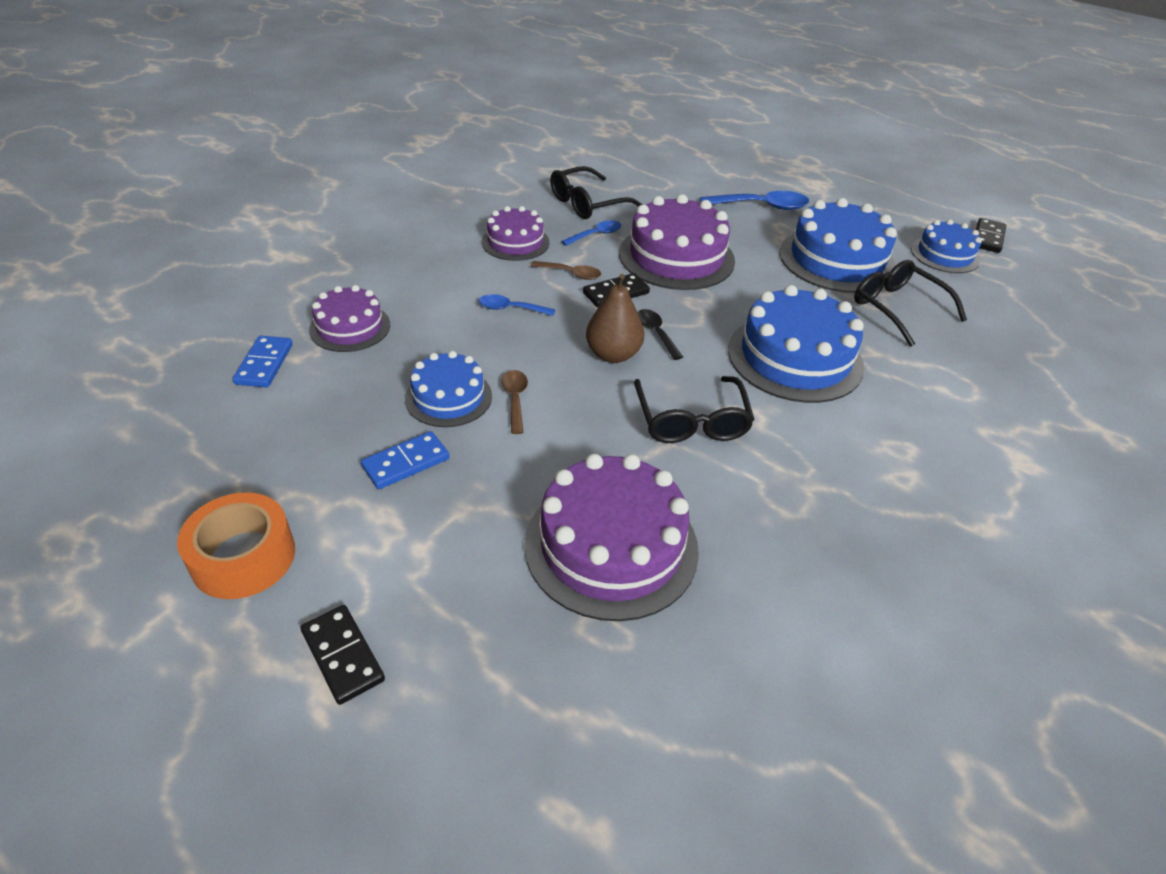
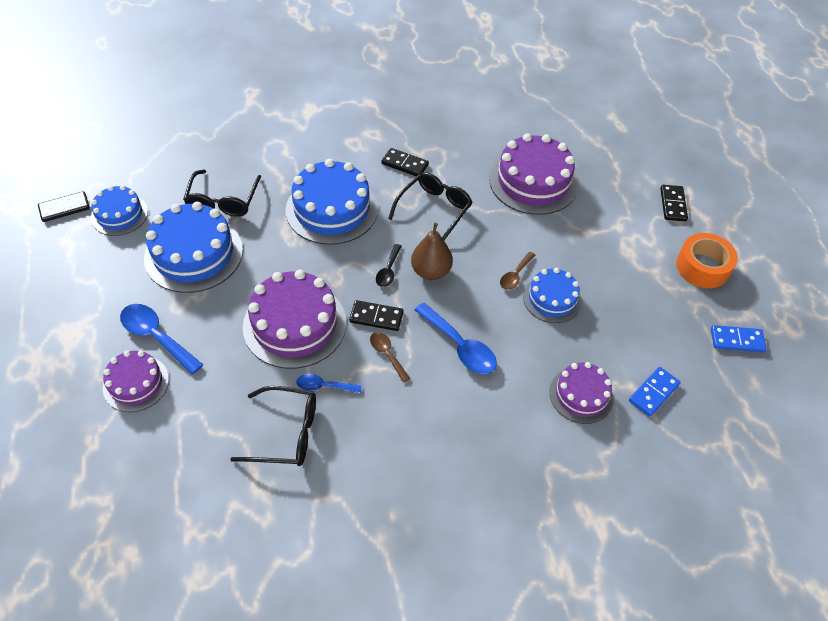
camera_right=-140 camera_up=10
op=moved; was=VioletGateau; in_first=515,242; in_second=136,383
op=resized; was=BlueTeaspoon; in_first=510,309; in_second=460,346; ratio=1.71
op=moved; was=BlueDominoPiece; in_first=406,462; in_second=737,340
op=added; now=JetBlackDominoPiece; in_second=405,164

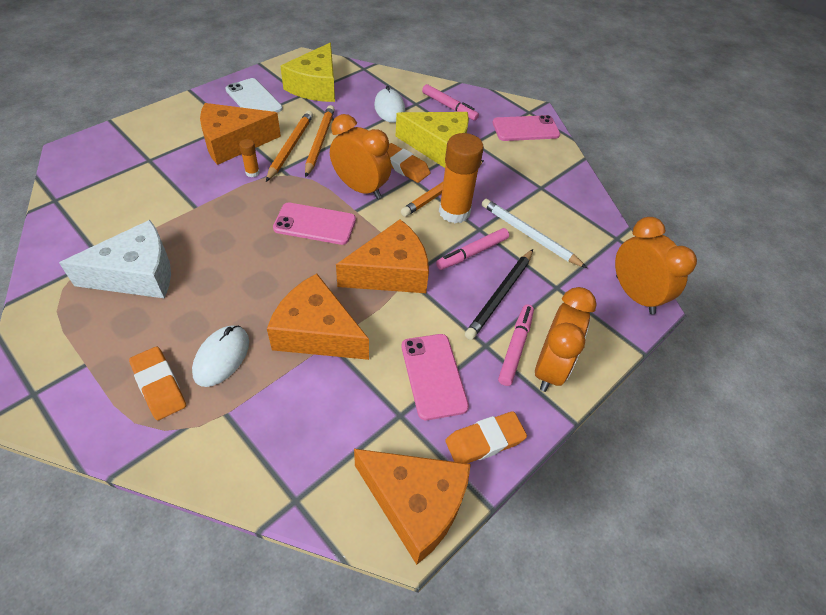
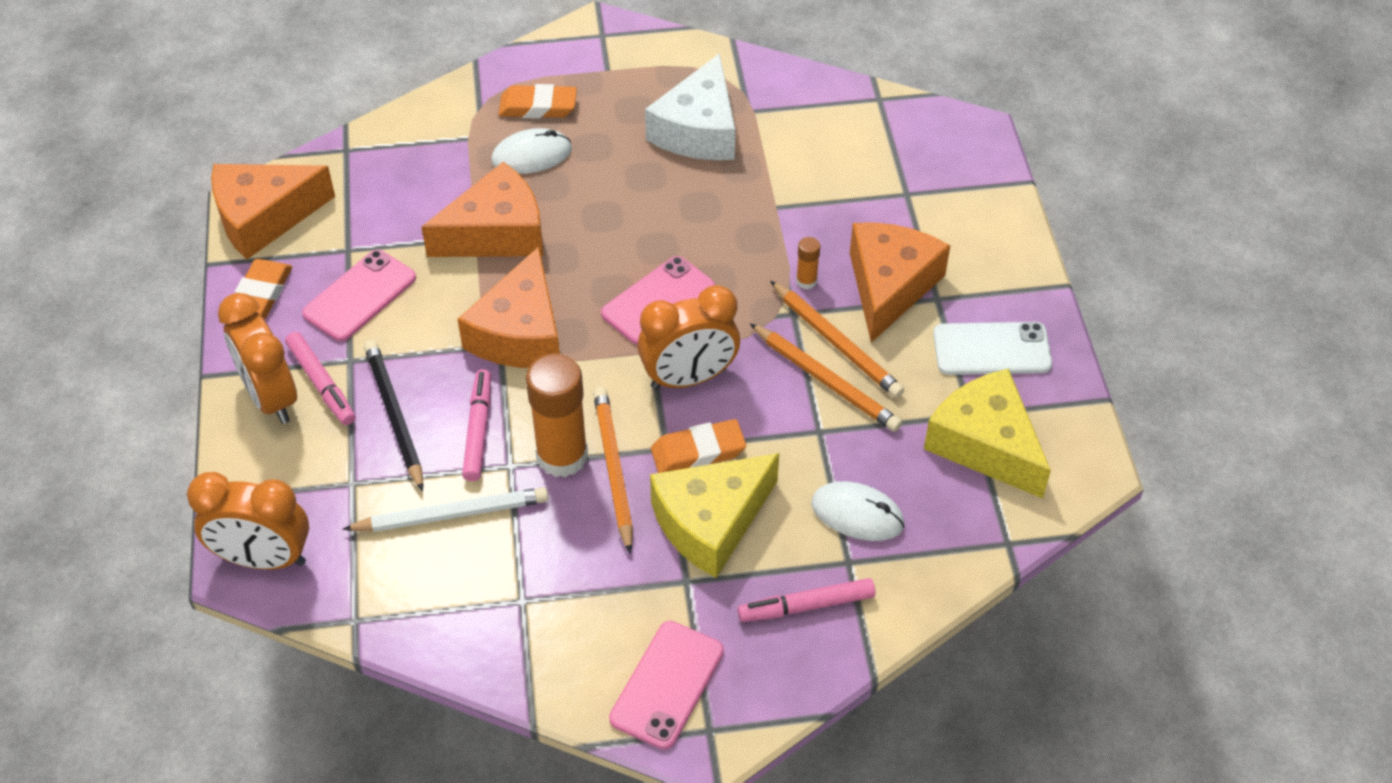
camera_right=130 camera_up=0
op=turned; was=PureWhiteComputerMouse; in_first=222,357; in_second=531,155; clockwise=-75
op=turned; was=RosyPhone; in_first=433,376; in_second=360,296; clockwise=-75

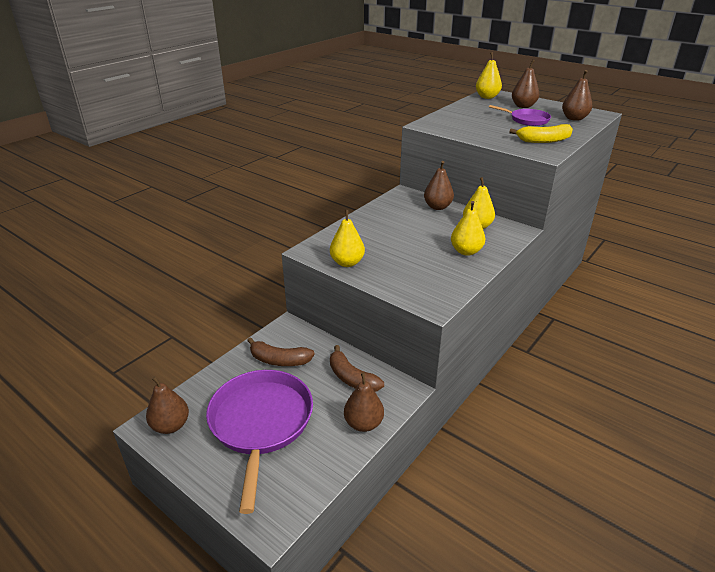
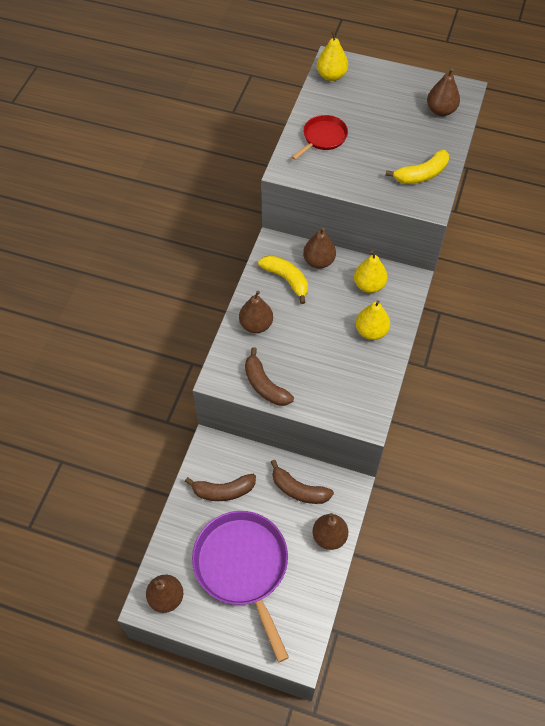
camera_right=-20 camera_up=25
op=moved; was=DarkBrownPearFruit; in_first=523,106; in_second=256,325
op=removed; was=VioletFryingPan; in_first=527,120
op=replaced; was=YellowPearFruit; now=DarkBrownBanana; in_first=347,263; in_second=265,385
op=added; now=RedFryingPan; in_second=323,137
op=added; now=YellowBanana; in_second=286,279

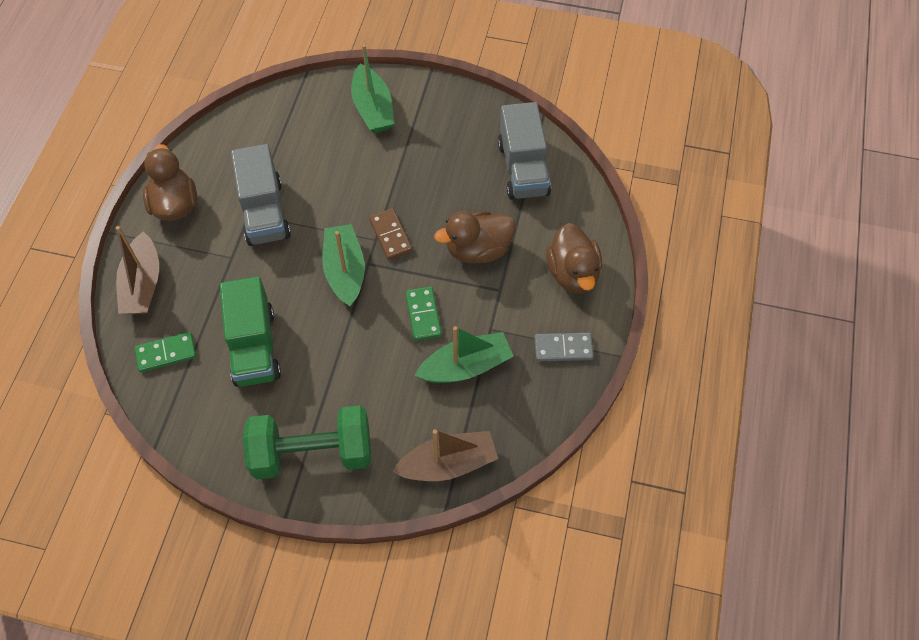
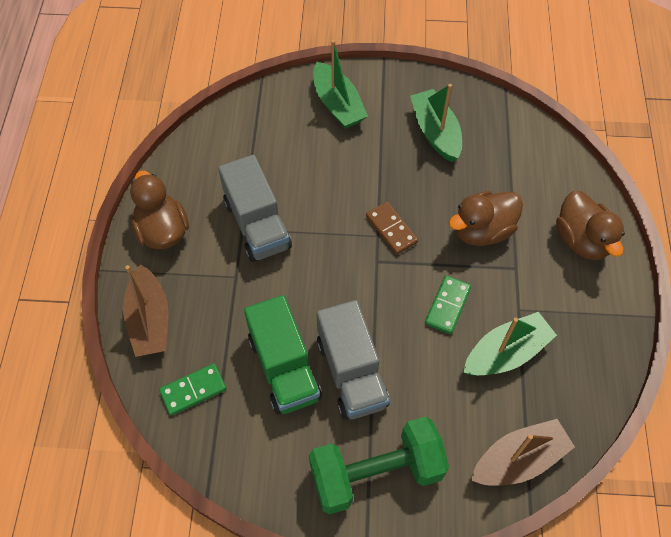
camera_right=-10 camera_up=0
op=moved; was=GrayLorry; in_first=523,169; in_second=352,372
op=moved; was=LeafGreenBoat; in_first=345,271; in_second=435,132
op=turned; was=LeafGreenDominoPiece; in_first=423,315; in_second=448,306; clockwise=45
op=removed; was=GrayDominoPiece; in_first=563,348

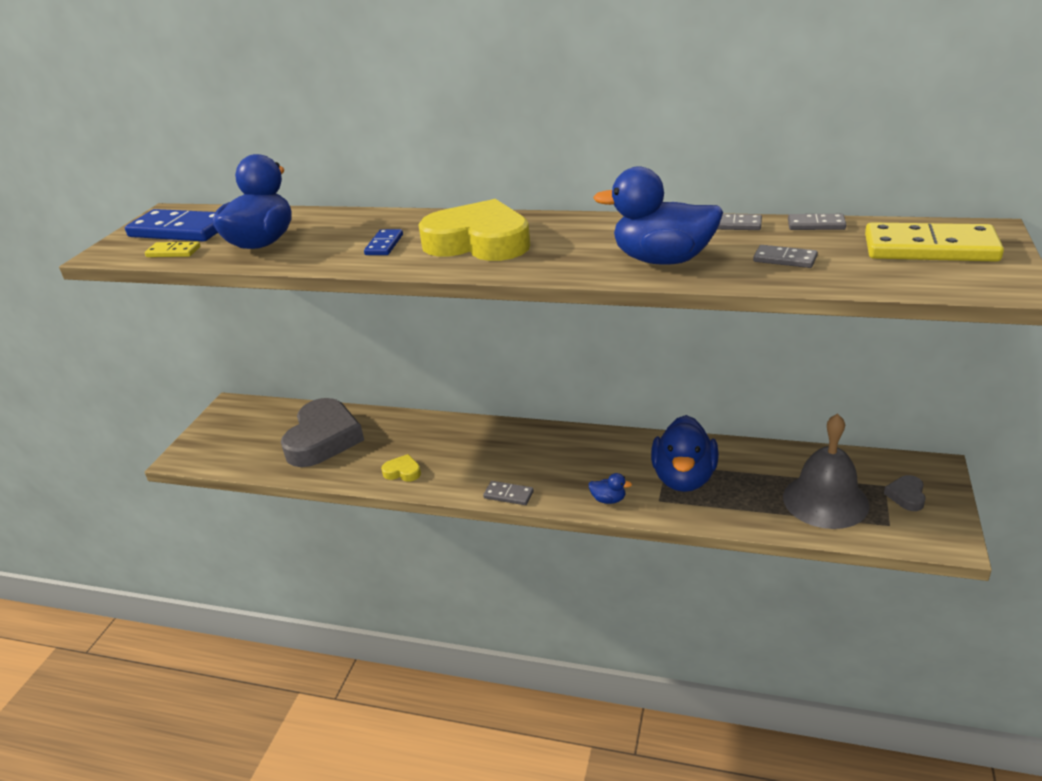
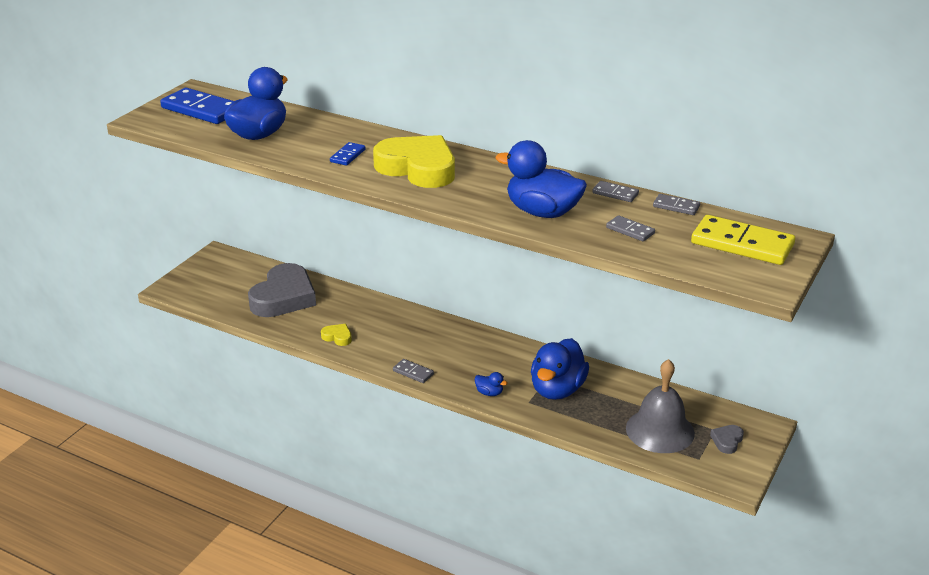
camera_right=10 camera_up=0
op=removed; was=YellowDominoPiece; in_first=173,252

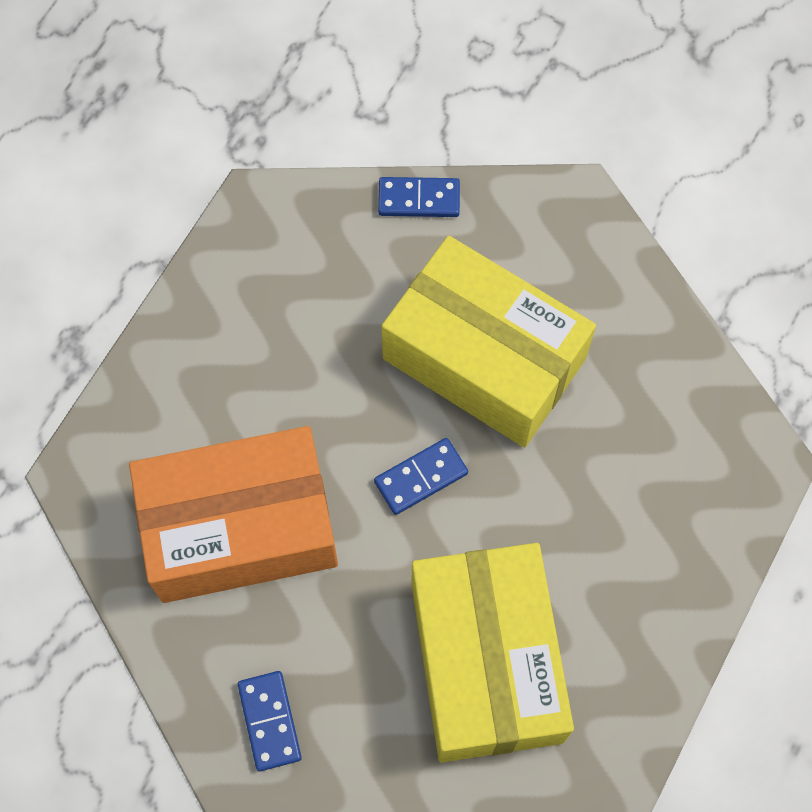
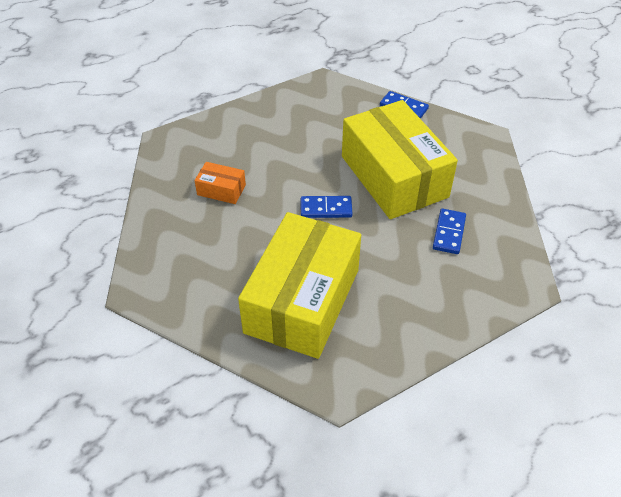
camera_right=30 camera_up=-20
op=resized; was=OrangeParcel; in_first=240,527; in_second=221,190; ratio=0.41
op=moved; was=BlueDominoPiece; in_first=270,721; in_second=449,233

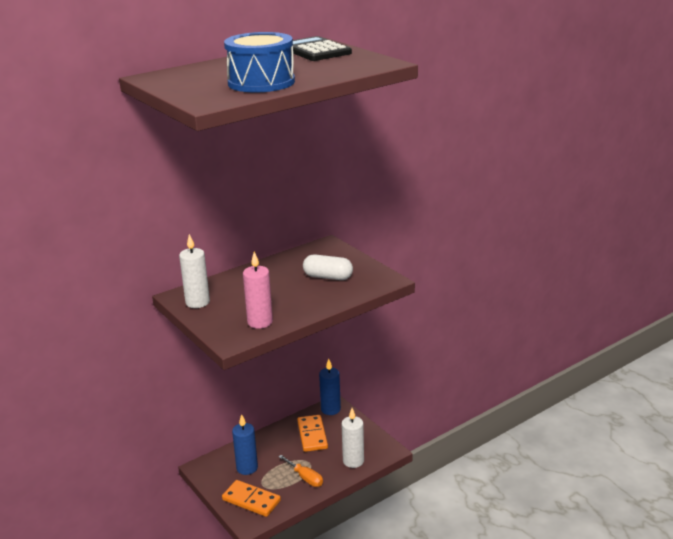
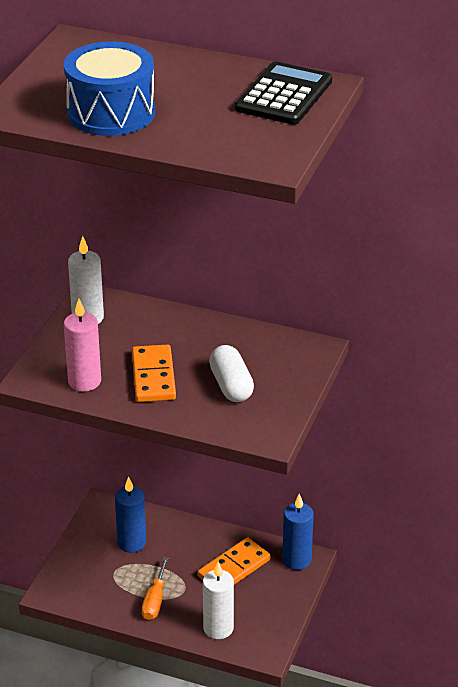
camera_right=55 camera_up=10
op=moved; was=OrangeDominoPiece; in_first=251,500; in_second=153,376

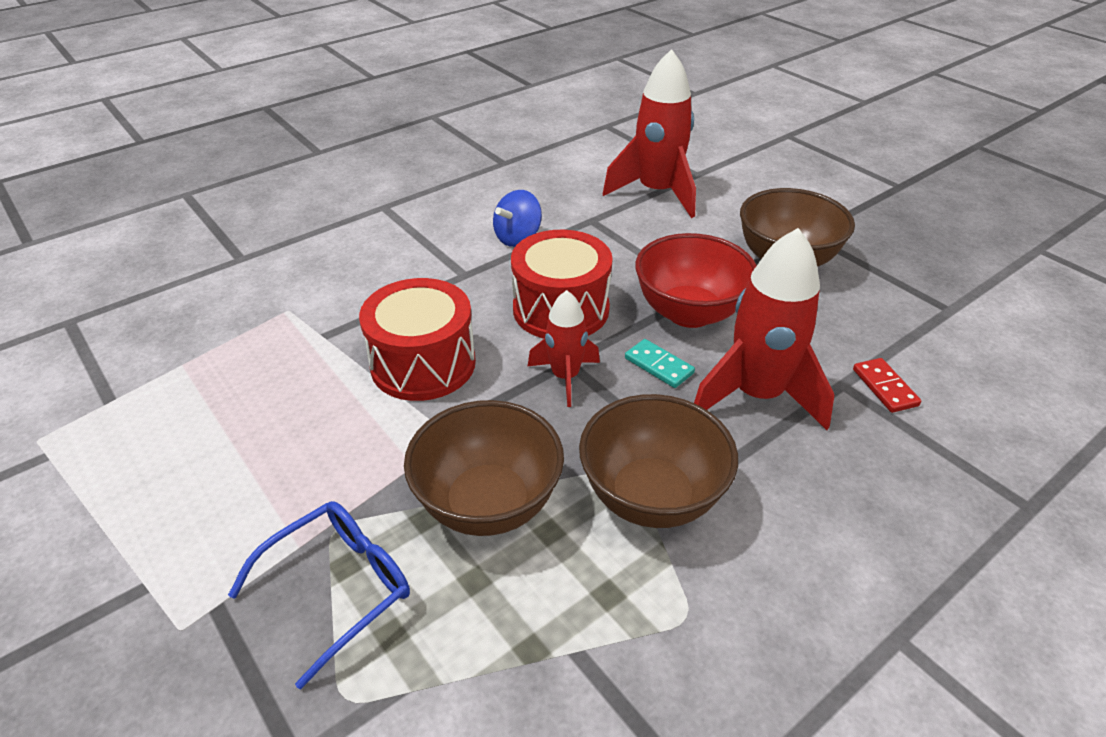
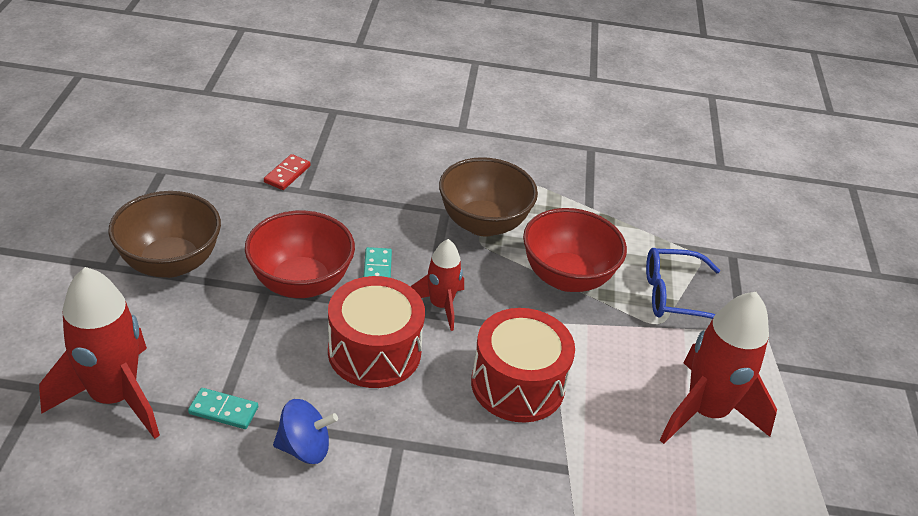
camera_right=-140 camera_up=0
op=moved; was=RedToyRocket; in_first=756,395; in_second=705,412
op=recoloured; was=DarkBrownServingBowl; now=RedServingBowl; in_first=488,504; in_second=566,277
op=added; now=TealDominoPiece; in_second=223,410

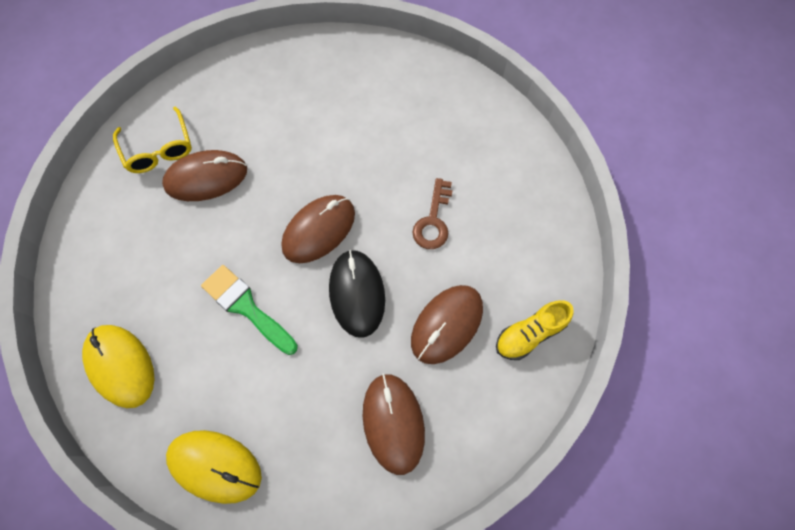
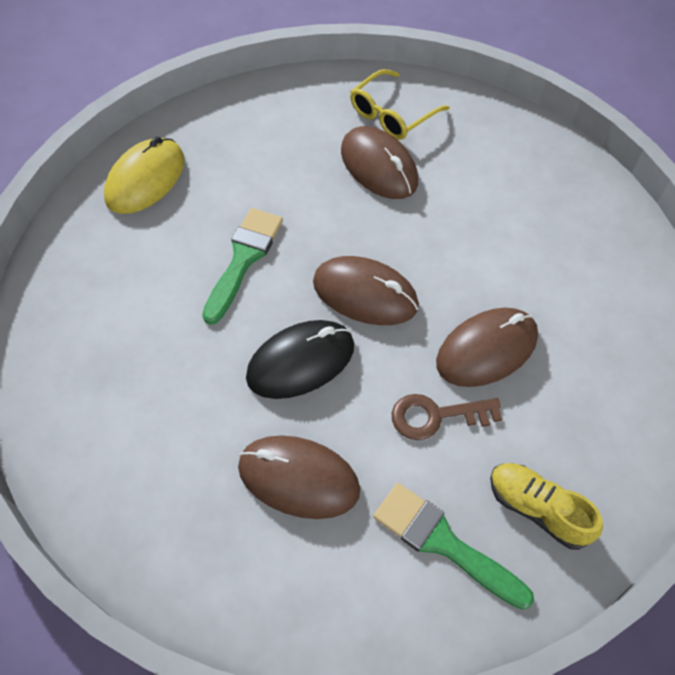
camera_right=70 camera_up=-10
op=moved; was=YellowShoe; in_first=529,334; in_second=537,509
op=moved; was=DarkBrownComputerMouse; in_first=393,423; in_second=486,349
op=removed; was=YellowComputerMouse; in_first=215,466
op=added; now=LeafGreenPaintBrush; in_second=443,542

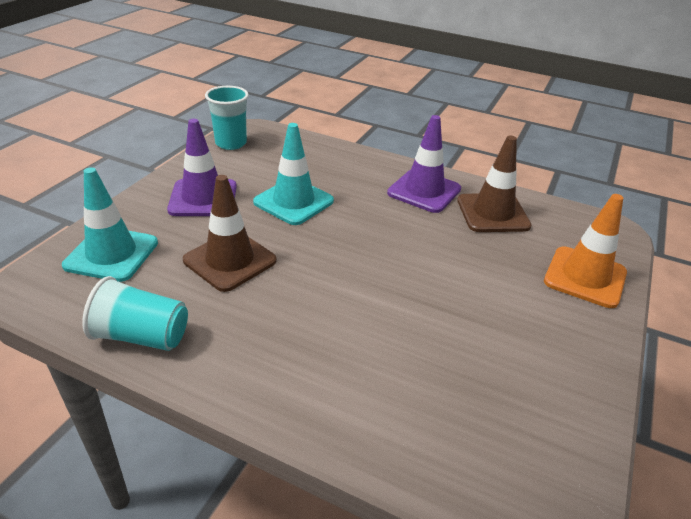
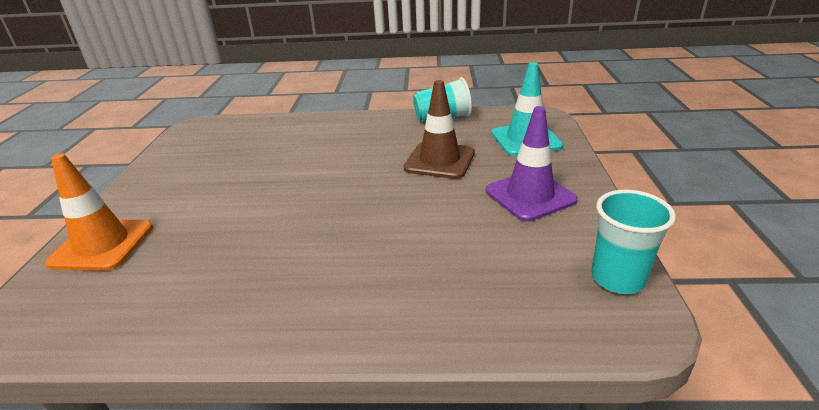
camera_right=160 camera_up=-5
op=removed; was=VioletTrafficCone; in_first=424,191
op=removed; was=TealTrafficCone; in_first=293,202
op=removed; was=DarkBrownTrafficCone; in_first=492,213

